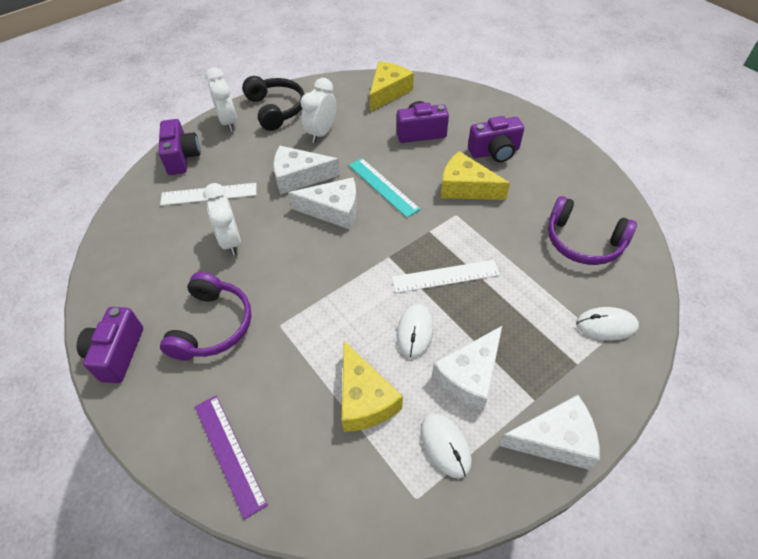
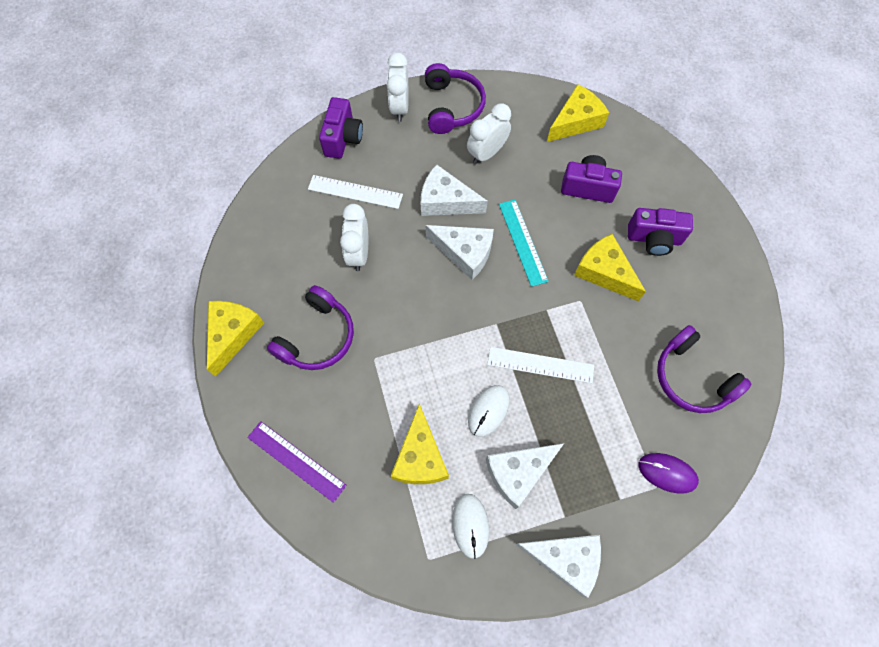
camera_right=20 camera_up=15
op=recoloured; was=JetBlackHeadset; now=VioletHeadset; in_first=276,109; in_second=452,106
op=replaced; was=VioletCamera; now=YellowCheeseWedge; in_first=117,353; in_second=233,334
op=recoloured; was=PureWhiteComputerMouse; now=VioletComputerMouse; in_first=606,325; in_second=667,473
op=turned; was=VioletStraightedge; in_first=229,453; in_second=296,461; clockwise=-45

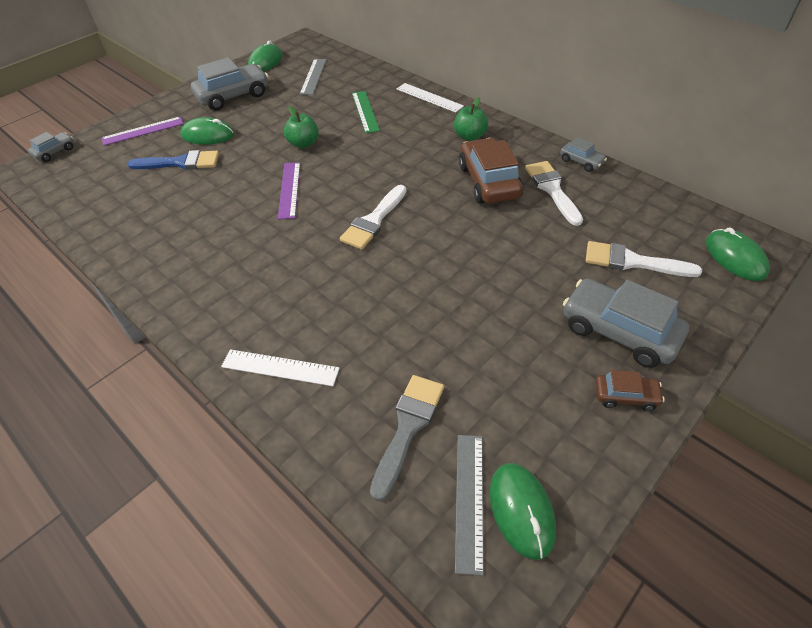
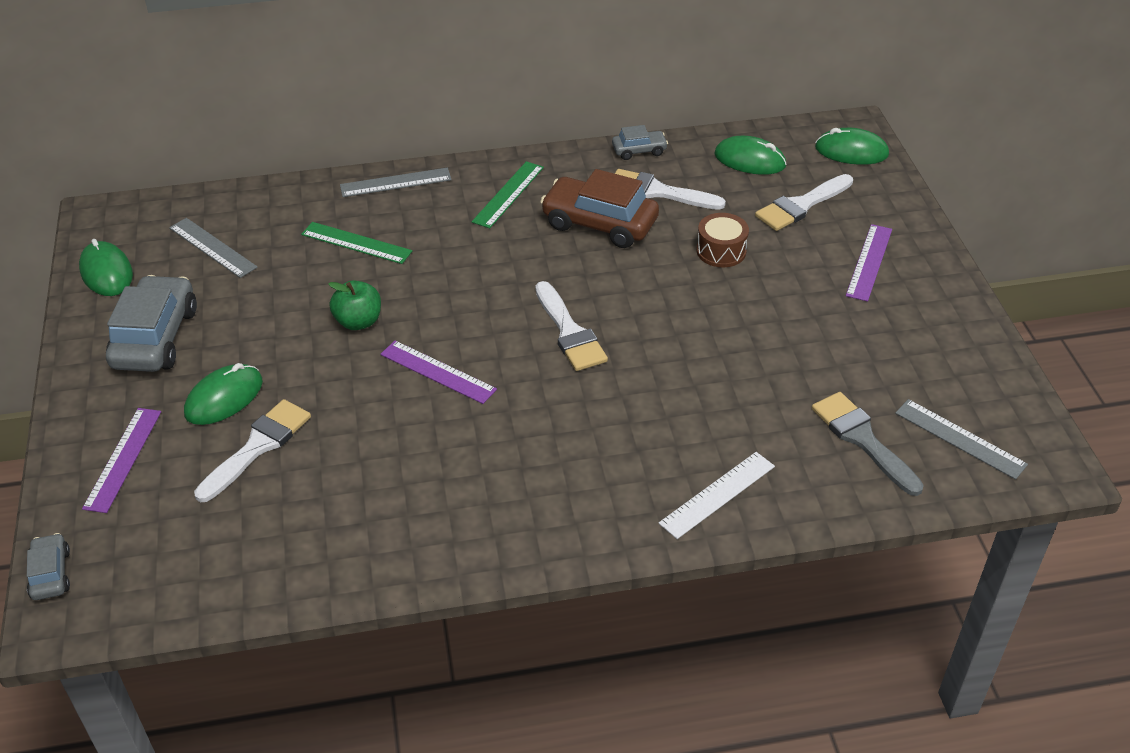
camera_right=-55 camera_up=-5
op=recoloured; was=PureWhiteStraightedge; now=GrayStraightedge; in_first=429,97; in_second=395,182
op=replaced; was=LeafGreenToyApple; now=LeafGreenStraightedge; in_first=469,136; in_second=508,194
op=recoloured; was=BluePaintBrush; now=PureWhitePaintBrush; in_first=181,163; in_second=258,446
op=replaced; was=GrayCar; now=VioletStraightedge; in_first=618,331; in_second=869,262
op=removed; was=DarkBrownCar; in_first=625,396
op=moved; was=LeafGreenComputerMouse; in_first=521,510; in_second=750,160
op=added; now=DarkBrownDrum; in_second=721,251

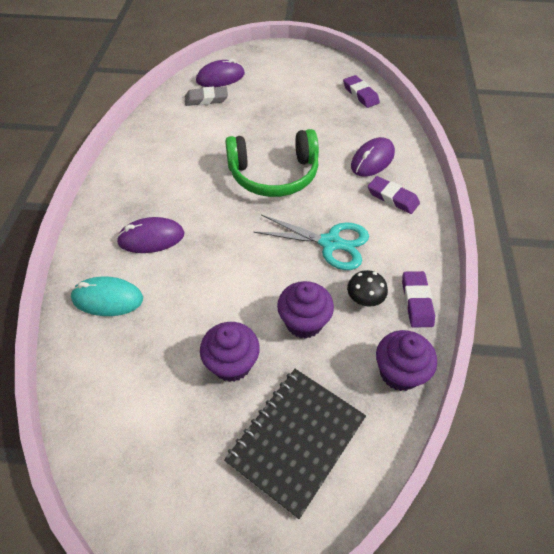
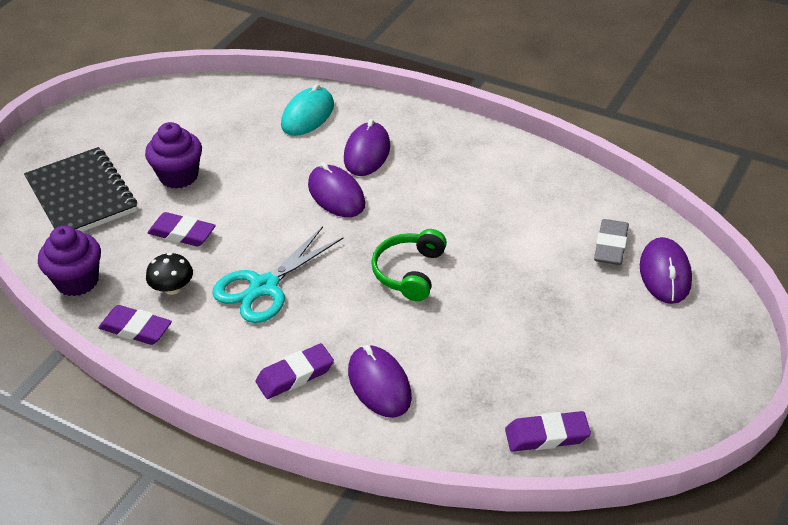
camera_right=115 camera_up=-10
op=resized; was=LeafGreenHeadset; in_first=274,174; in_second=409,272; ratio=0.61
op=replaced; was=VioletCupcake; now=VioletEraser; in_first=304,322; in_second=182,233
op=added; now=VioletComputerMouse; in_second=336,195

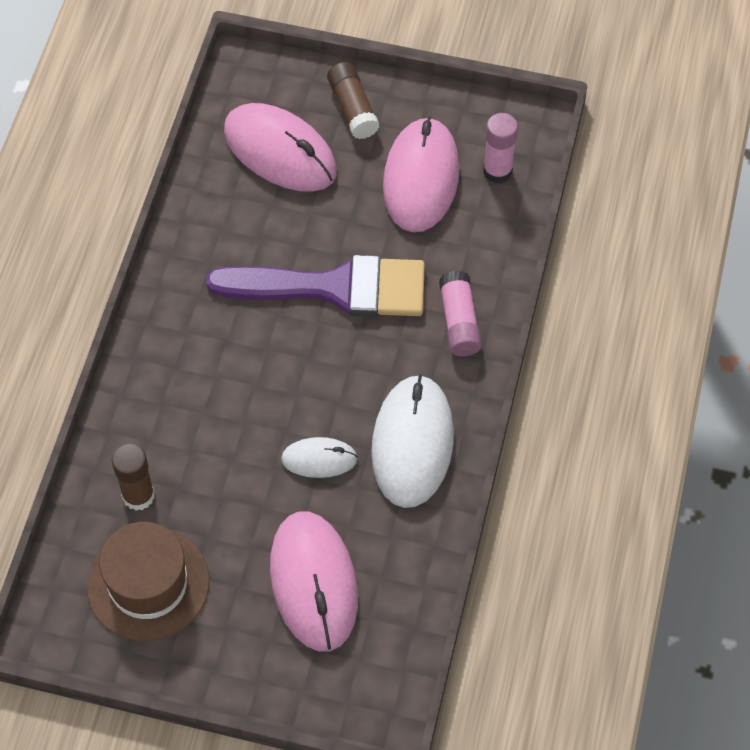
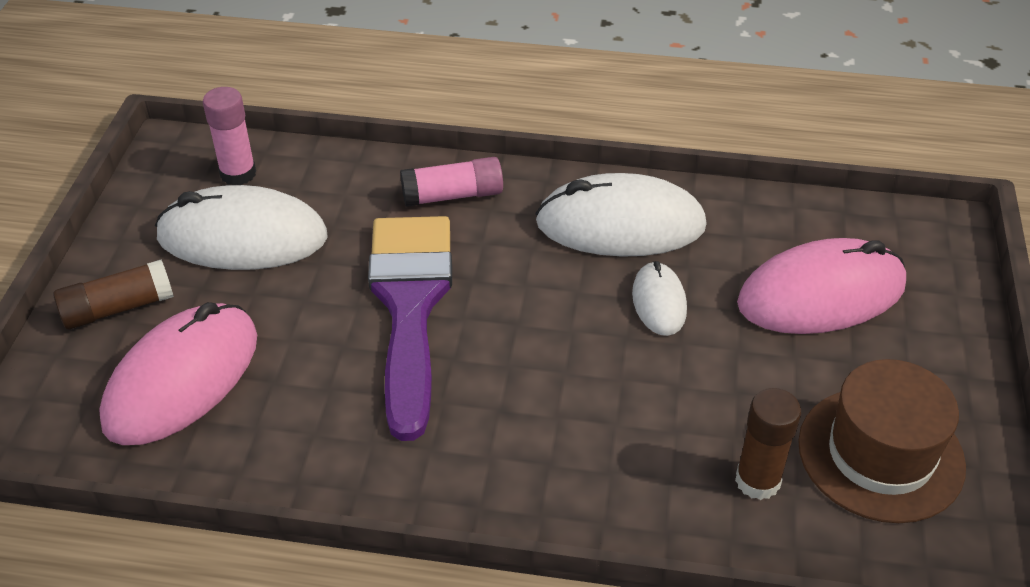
camera_right=-95 camera_up=-15
op=recoloured; was=RosyComputerMouse; now=PureWhiteComputerMouse; in_first=421,178; in_second=242,237

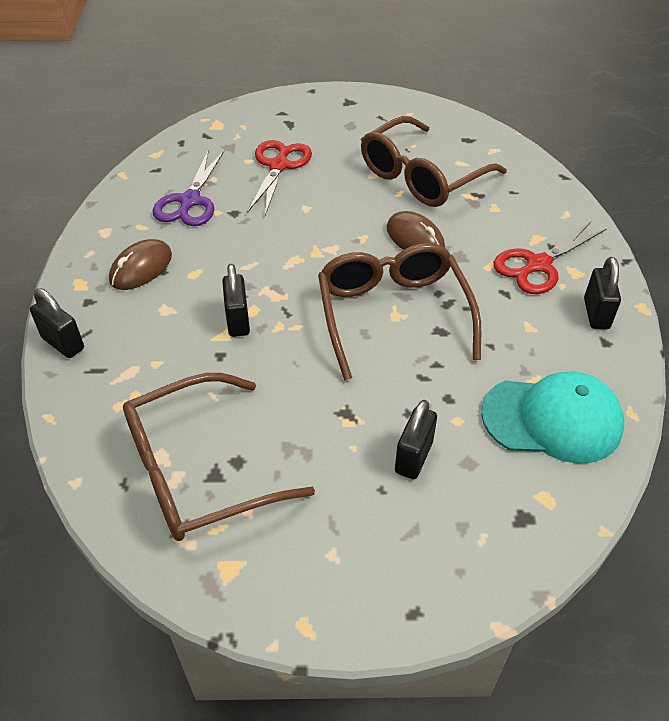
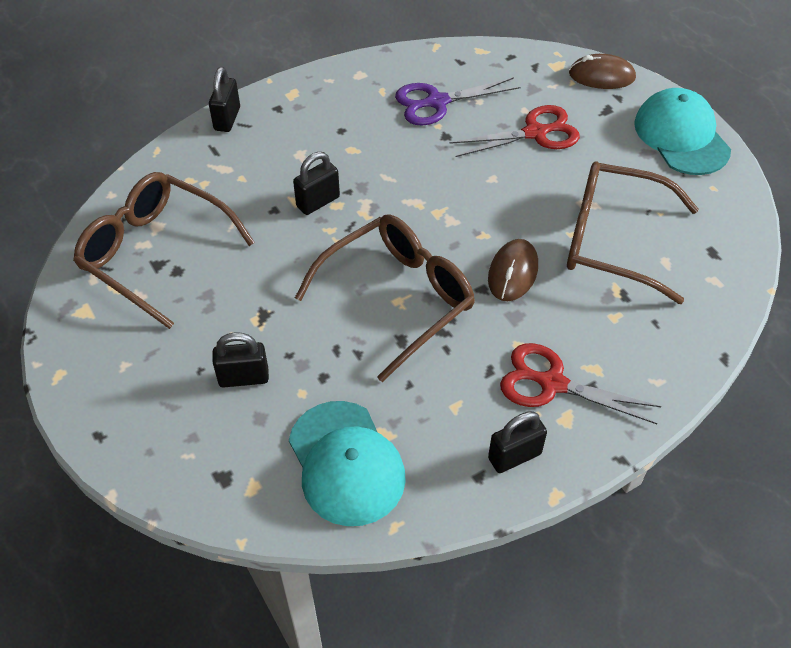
camera_right=60 camera_up=5
op=moved; was=DarkBrownComputerMouse; in_first=141,268; in_second=601,76
op=added; now=TealBaseballCap; in_second=681,136

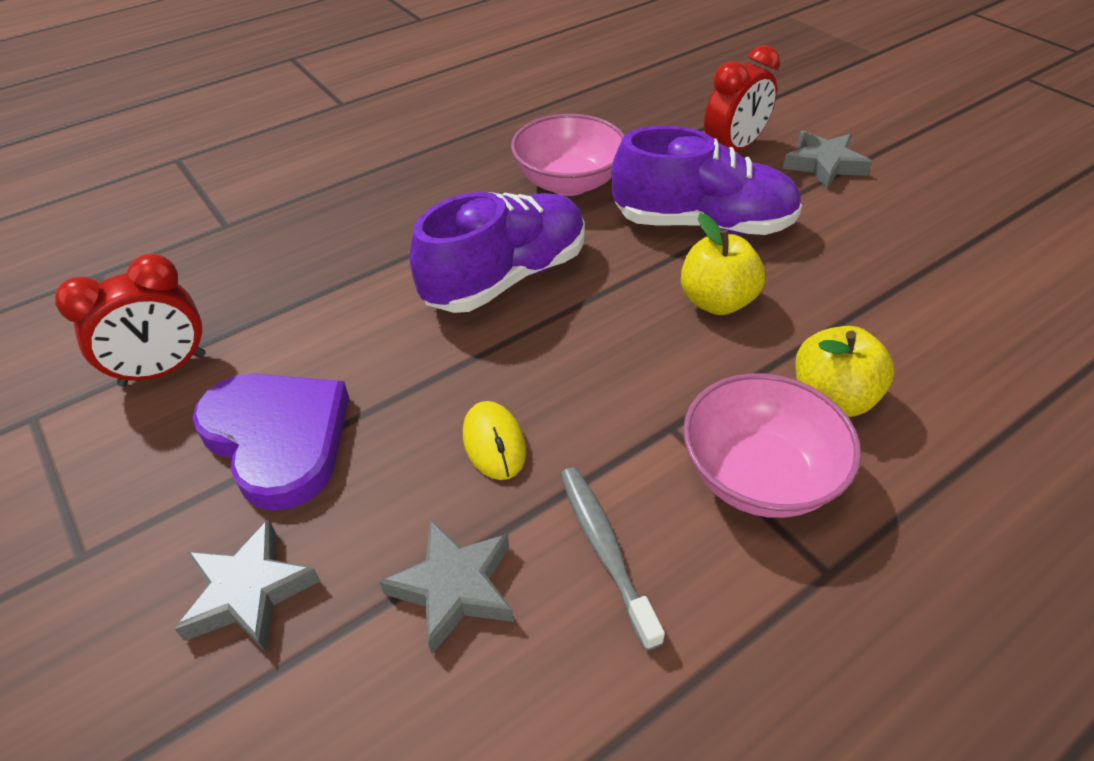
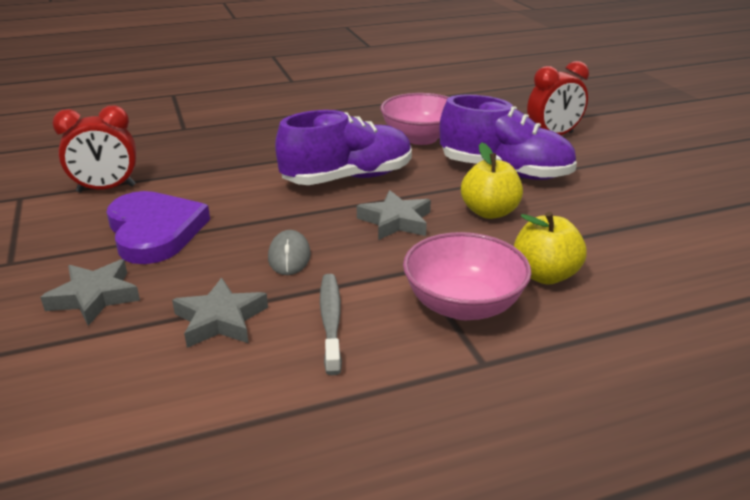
camera_right=15 camera_up=-15
op=moved; was=GrayFivePointedStar; in_first=824,164; in_second=395,221
op=recoloured; was=YellowComputerMouse; now=GrayComputerMouse; in_first=494,443; in_second=289,256

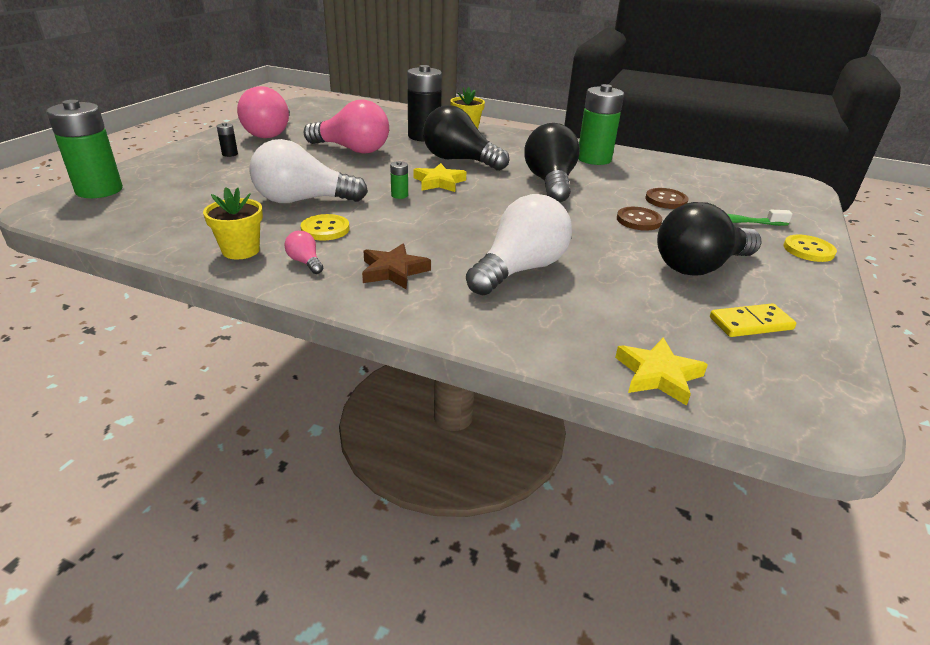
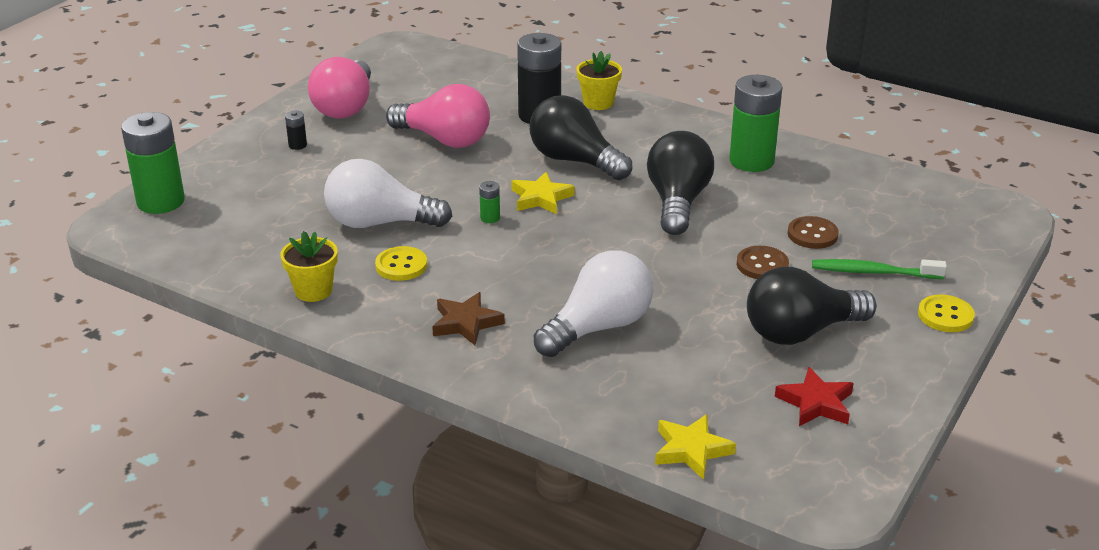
camera_right=10 camera_up=0
op=removed; was=RosyLightBulb; in_first=305,262
op=replaced; was=YellowDominoPiece; now=RedFivePointedStar; in_first=750,323; in_second=816,403

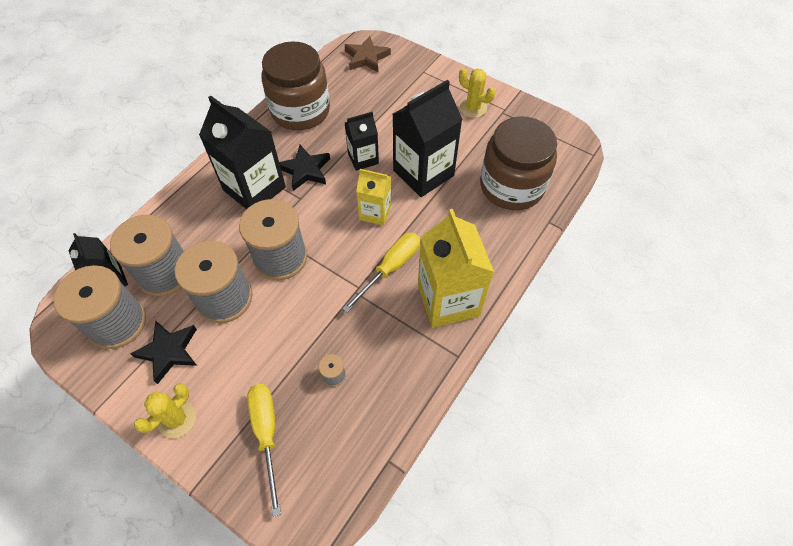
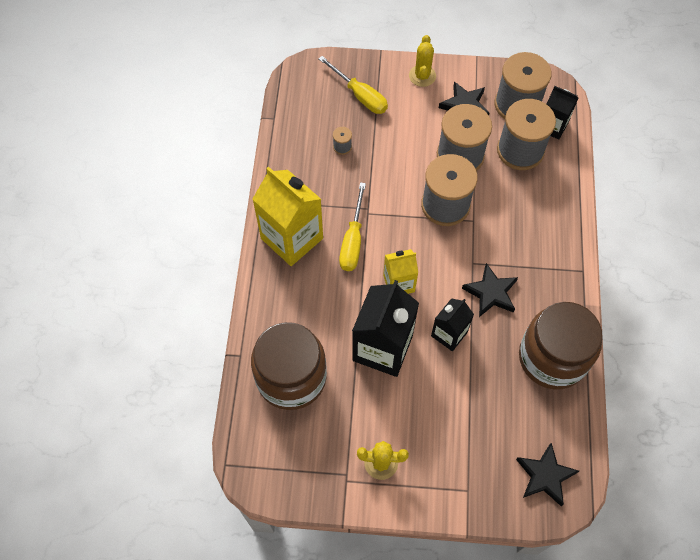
camera_right=150 camera_up=5
op=recoloured; was=DarkBrownFivePointedStar; now=JetBlackFivePointedStar; in_first=366,58; in_second=545,476
op=removed; was=JetBlackMilkCarton; in_first=254,189

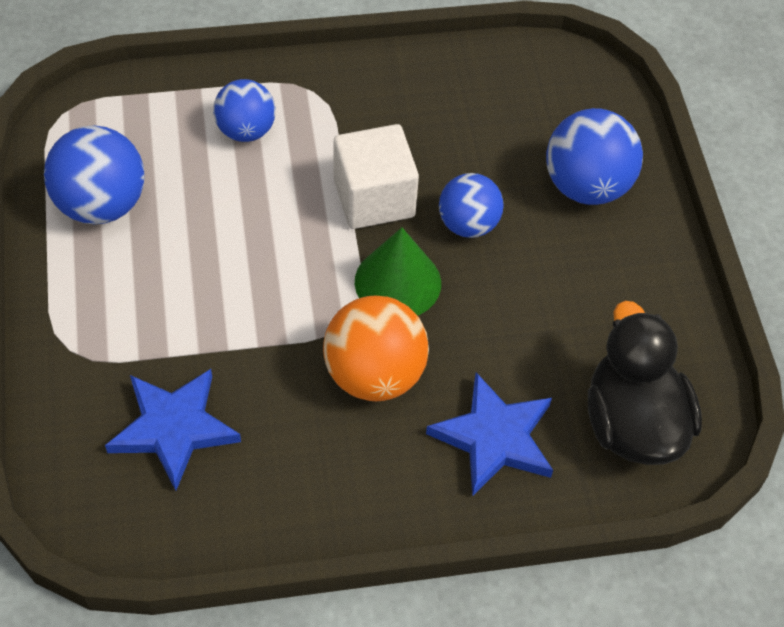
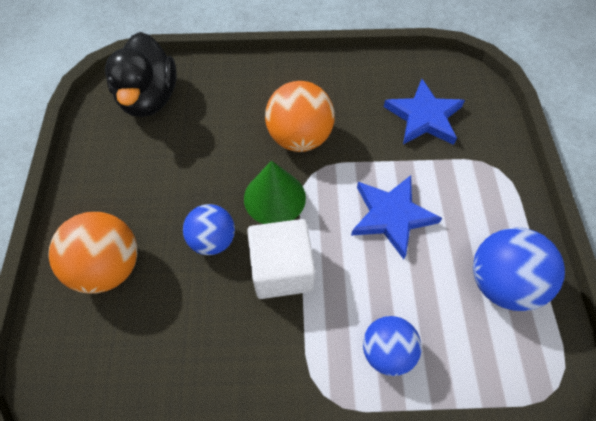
camera_right=-170 camera_up=5
op=recoloured; was=BlueBall; now=OrangeBall; in_first=586,186; in_second=109,266
op=moved; was=BlueFivePointedStar; in_first=494,437; in_second=391,216

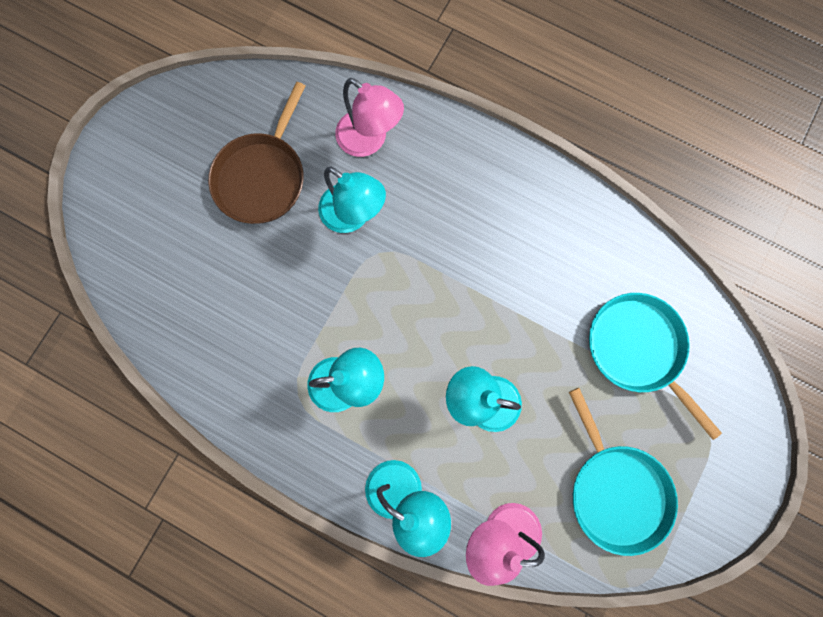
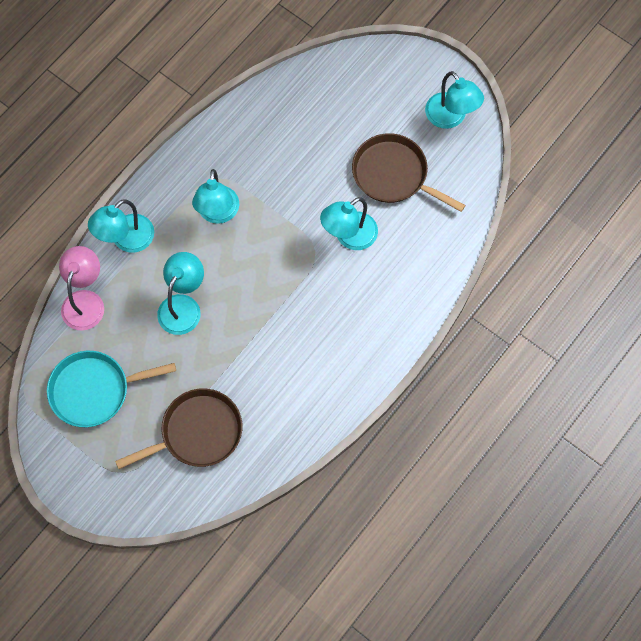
camera_right=100 camera_up=-10
op=removed; was=RosyLamp; in_first=369,140
op=recoloured; was=TealFryingPan; now=DarkBrownFryingPan; in_first=637,348; in_second=197,432
op=added; now=TealLamp; in_second=451,118

